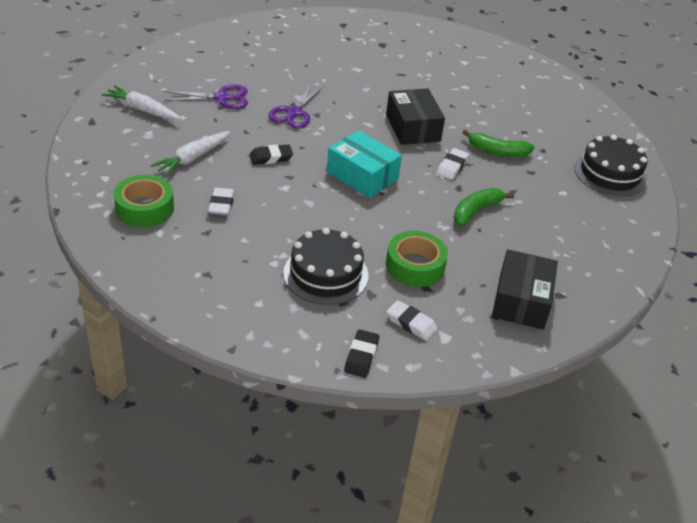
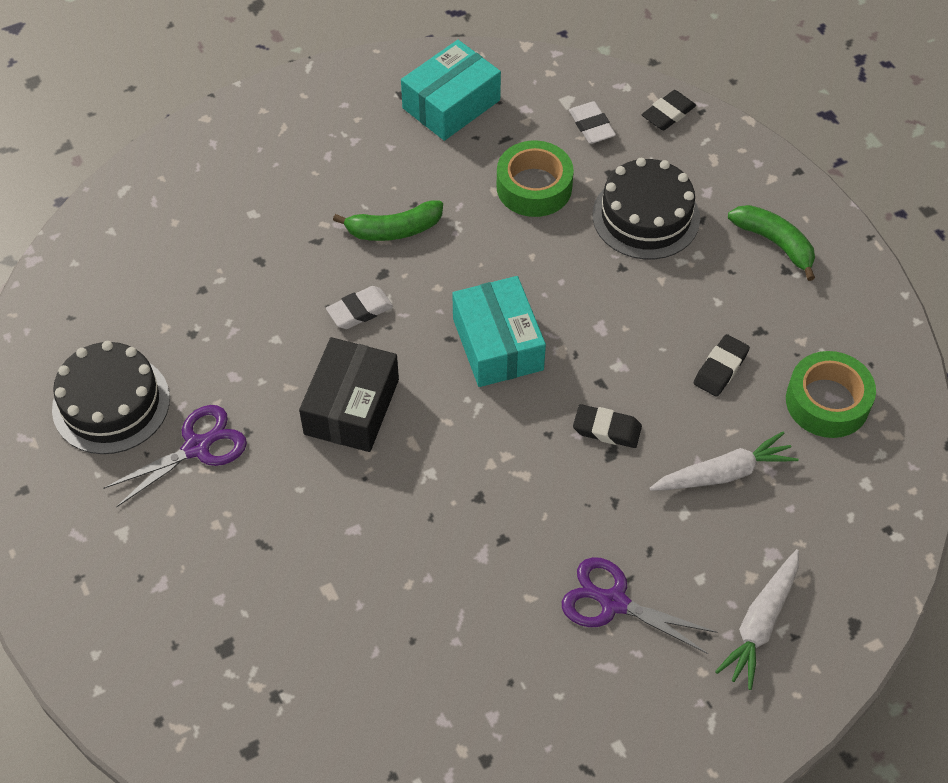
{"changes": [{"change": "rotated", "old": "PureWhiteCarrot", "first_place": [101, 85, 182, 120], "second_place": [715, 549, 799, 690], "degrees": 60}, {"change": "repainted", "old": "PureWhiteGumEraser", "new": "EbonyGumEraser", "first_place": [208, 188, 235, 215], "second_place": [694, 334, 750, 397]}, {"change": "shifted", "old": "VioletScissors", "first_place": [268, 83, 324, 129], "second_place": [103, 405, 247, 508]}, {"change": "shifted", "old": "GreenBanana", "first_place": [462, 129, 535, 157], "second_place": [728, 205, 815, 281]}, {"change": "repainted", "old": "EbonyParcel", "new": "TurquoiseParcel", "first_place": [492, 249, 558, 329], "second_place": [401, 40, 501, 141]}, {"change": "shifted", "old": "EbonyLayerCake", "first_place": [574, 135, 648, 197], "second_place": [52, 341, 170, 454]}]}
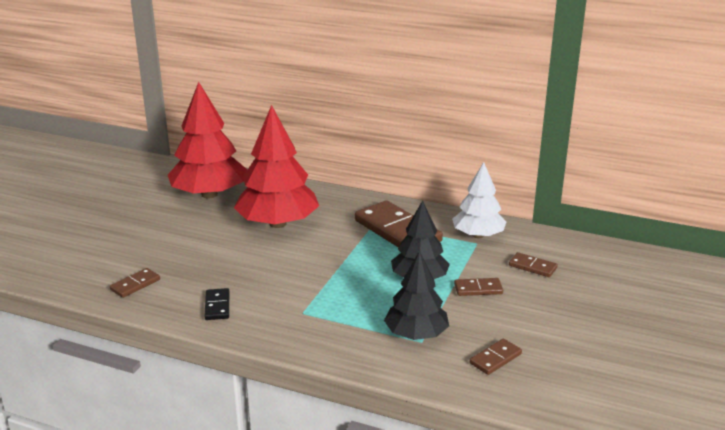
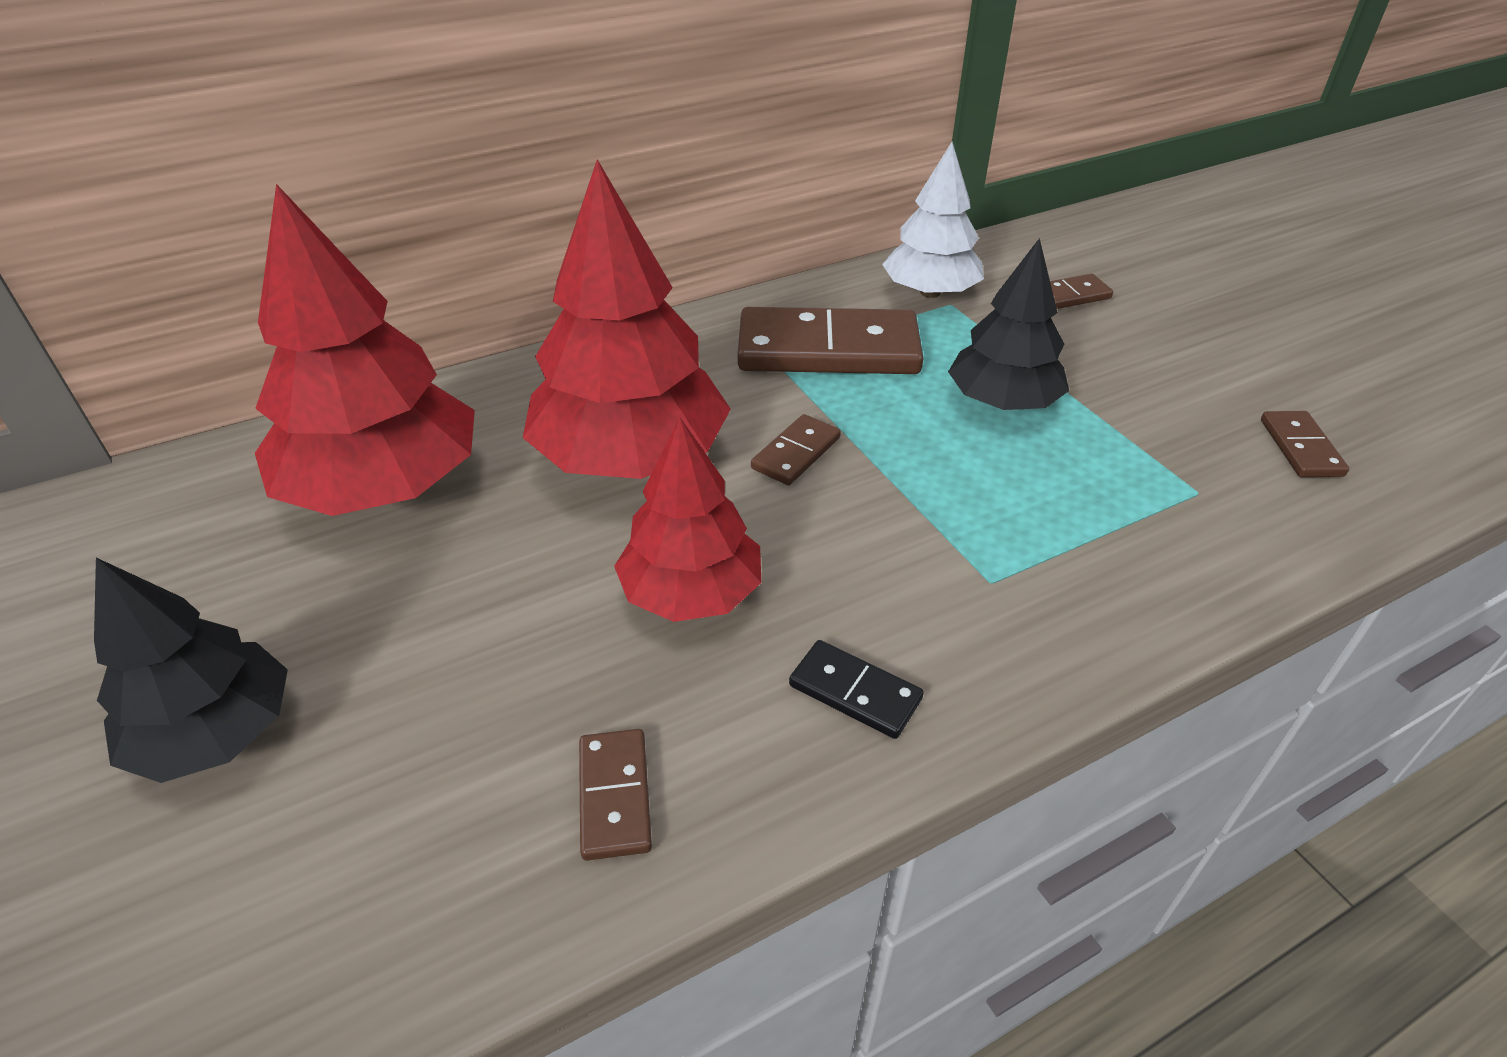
{"changes": [{"change": "shifted", "old": "EbonyTree", "first_place": [384, 251, 449, 340], "second_place": [94, 558, 288, 783]}, {"change": "shifted", "old": "RussetDominoTile", "first_place": [454, 278, 503, 296], "second_place": [751, 414, 841, 485]}, {"change": "new", "new": "ScarletTree", "second_place": [614, 418, 761, 622]}]}
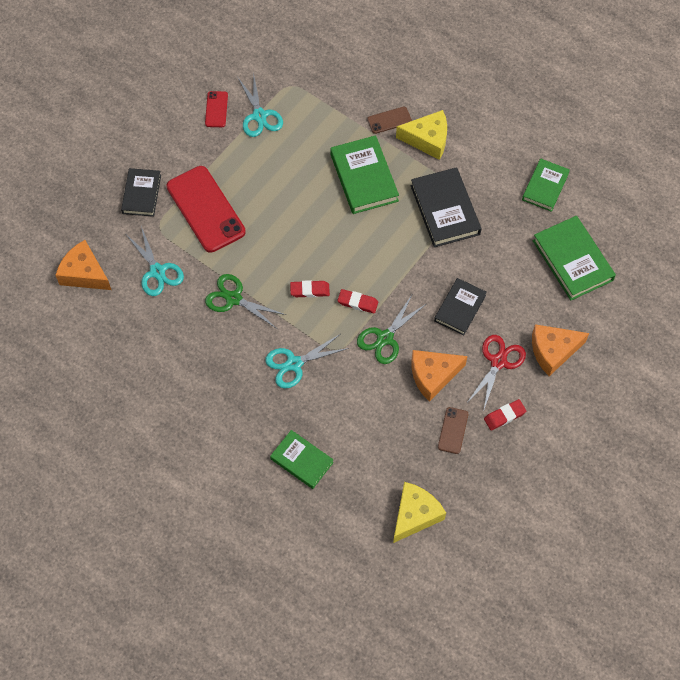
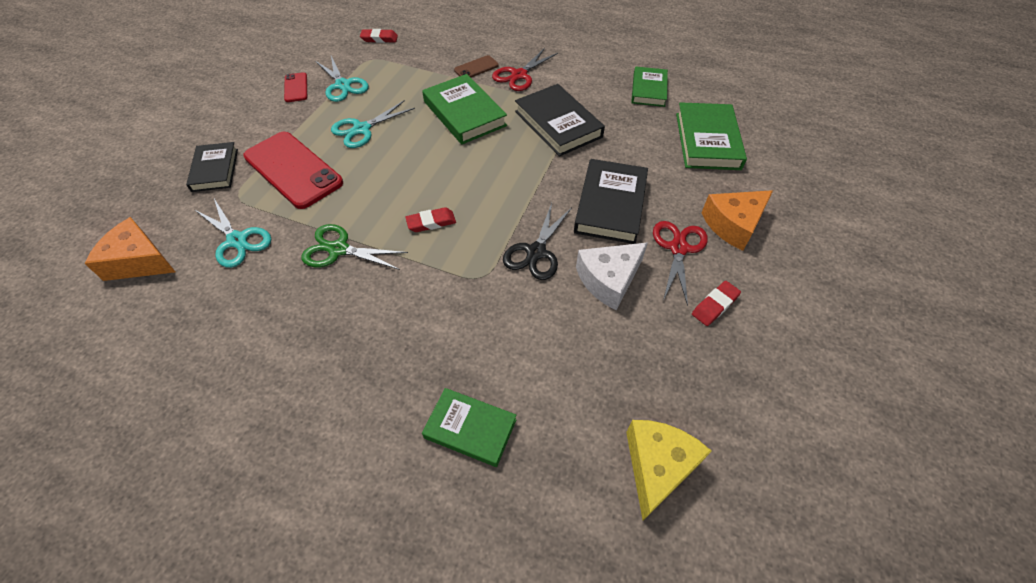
{"changes": [{"change": "shifted", "old": "TurquoiseScissors", "first_place": [265, 334, 349, 388], "second_place": [331, 100, 415, 148]}, {"change": "shifted", "old": "ScarletGumEraser", "first_place": [338, 289, 378, 313], "second_place": [360, 29, 398, 43]}, {"change": "repainted", "old": "GreenScissors", "new": "EbonyScissors", "first_place": [357, 295, 426, 364], "second_place": [503, 203, 572, 280]}, {"change": "swapped", "old": "YellowCheese", "new": "ScarletScissors", "first_place": [396, 110, 447, 160], "second_place": [492, 48, 558, 91]}, {"change": "repainted", "old": "BrightOrangeCheese", "new": "PureWhiteCheese", "first_place": [412, 350, 468, 402], "second_place": [576, 242, 648, 310]}, {"change": "scaled", "old": "EbonyHardcover", "first_place": [434, 278, 487, 336], "second_place": [574, 159, 648, 244], "factor": 1.52}, {"change": "gone", "old": "RussetSmartphone", "first_place": [438, 407, 468, 454]}, {"change": "rotated", "old": "GreenHardcover", "first_place": [533, 216, 616, 300], "second_place": [676, 102, 747, 170], "degrees": 45}]}
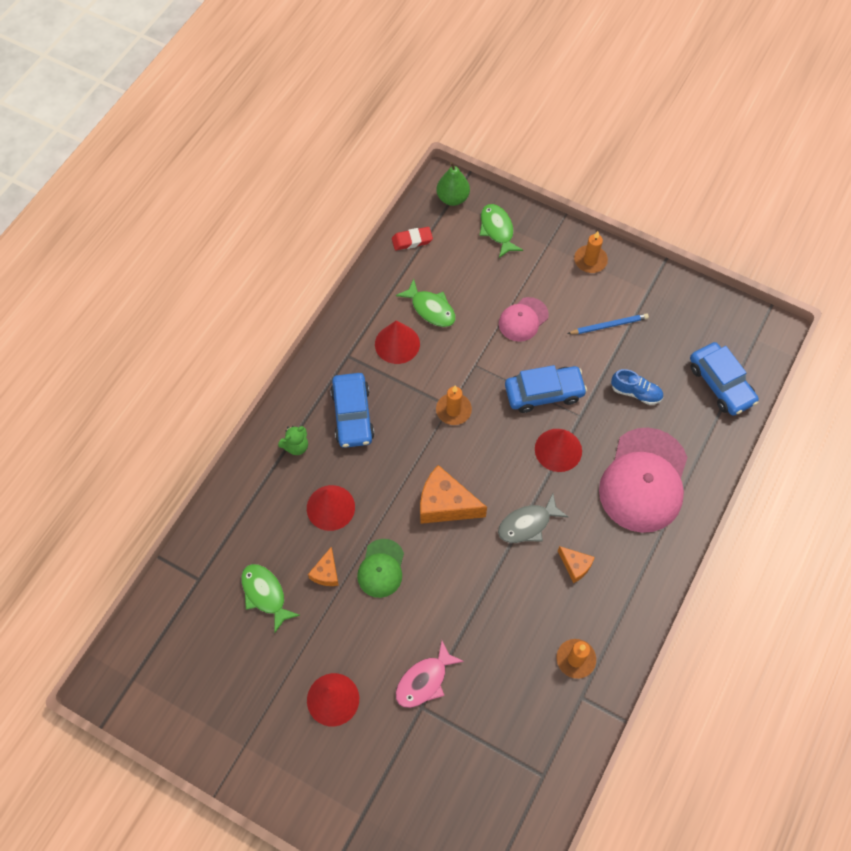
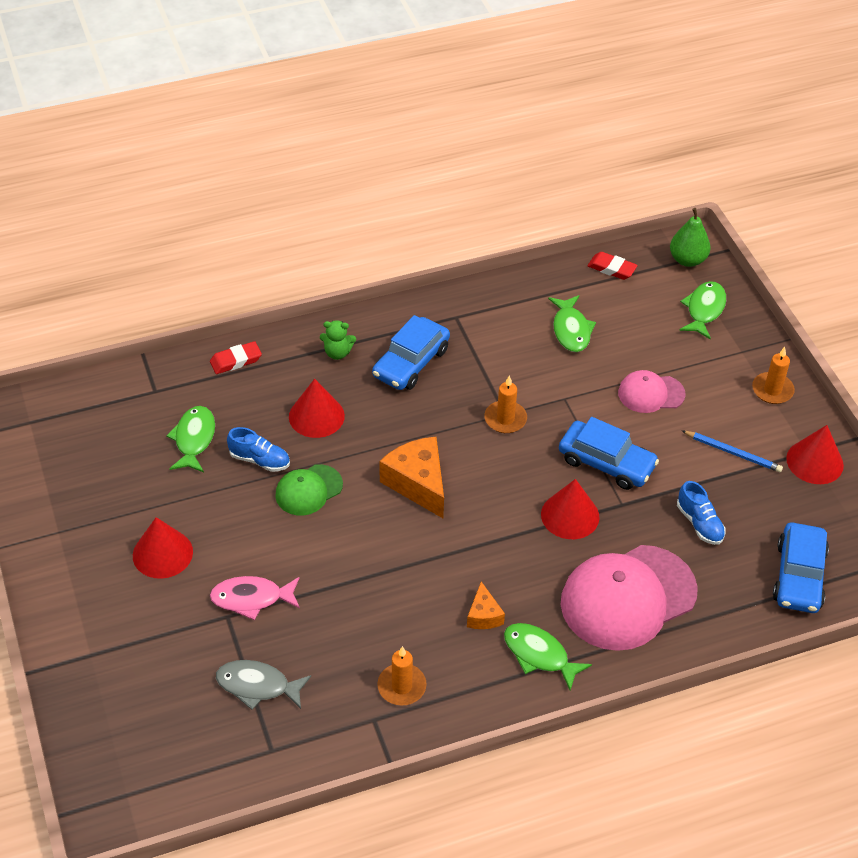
{"changes": [{"change": "swapped", "old": "BrightOrangeCheese", "new": "CobaltLaceUpShoe", "first_place": [308, 547, 339, 586], "second_place": [227, 427, 290, 472]}, {"change": "shifted", "old": "ScarletSolidCone", "first_place": [375, 320, 420, 364], "second_place": [786, 425, 844, 484]}, {"change": "shifted", "old": "AshGreyToyFish", "first_place": [498, 494, 568, 543], "second_place": [216, 660, 311, 710]}, {"change": "new", "new": "ScarletGumEraser", "second_place": [210, 341, 262, 374]}, {"change": "new", "new": "GreenToyFish", "second_place": [504, 623, 592, 691]}]}
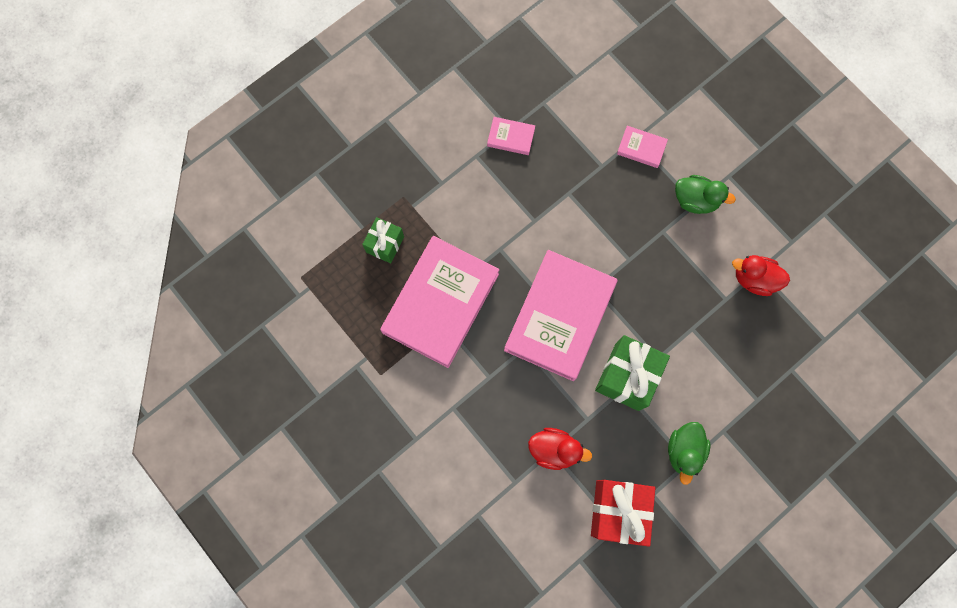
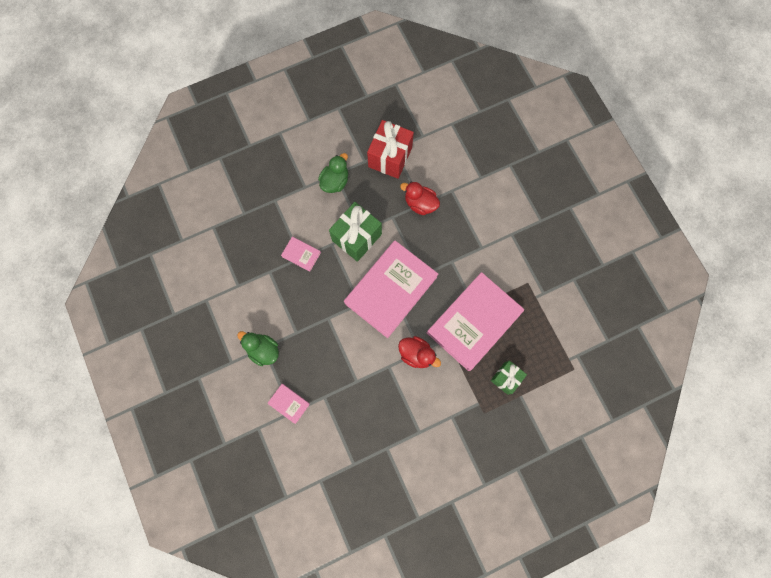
{"changes": [{"change": "shifted", "old": "RosyHardcover", "first_place": [487, 117, 535, 155], "second_place": [281, 237, 321, 272]}, {"change": "shifted", "old": "ScarletRubberDuck", "first_place": [732, 255, 790, 296], "second_place": [398, 336, 441, 368]}]}
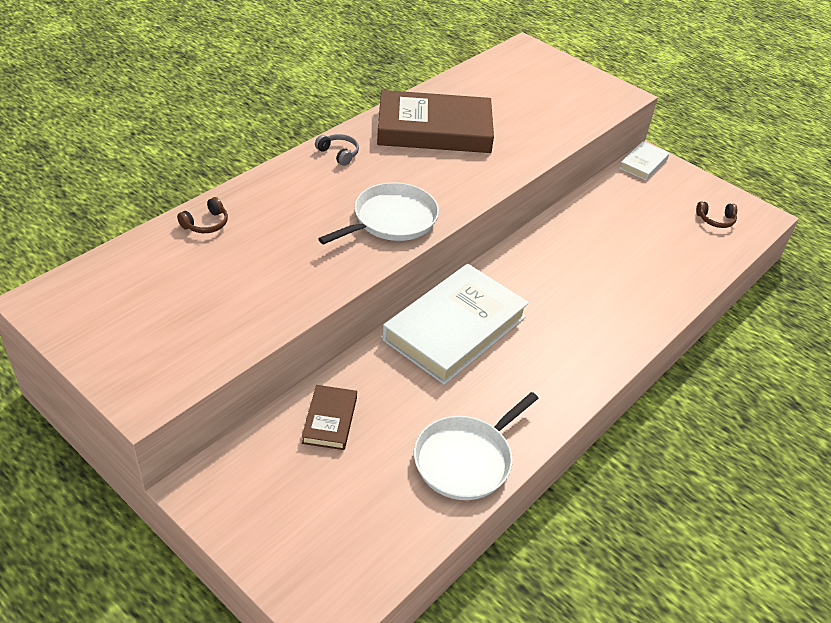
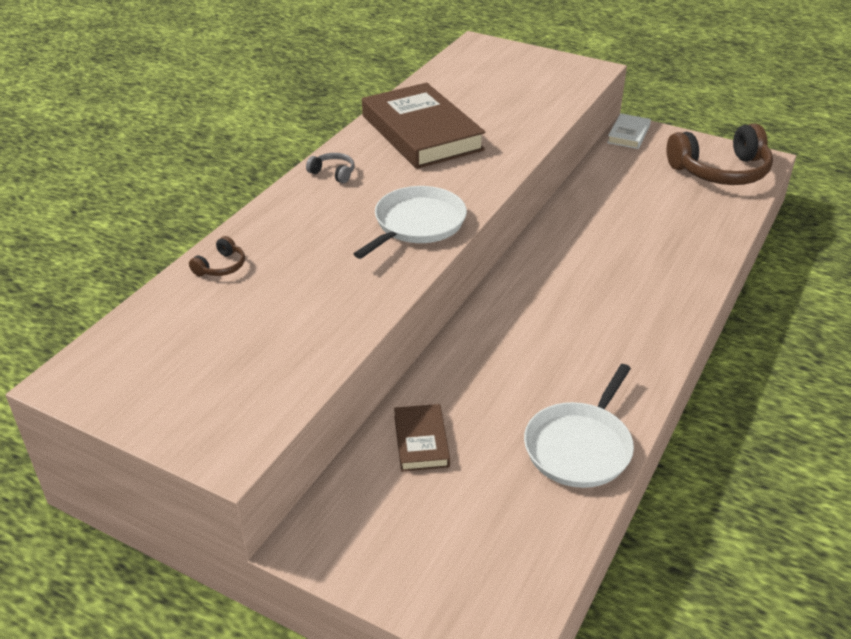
{"changes": [{"change": "rotated", "old": "RussetHardcover", "first_place": [377, 90, 494, 153], "second_place": [362, 83, 486, 169], "degrees": 75}, {"change": "gone", "old": "PureWhiteHardcover", "first_place": [382, 264, 529, 385]}, {"change": "scaled", "old": "RussetHeadphones", "first_place": [696, 201, 737, 228], "second_place": [667, 123, 773, 185], "factor": 2.42}]}
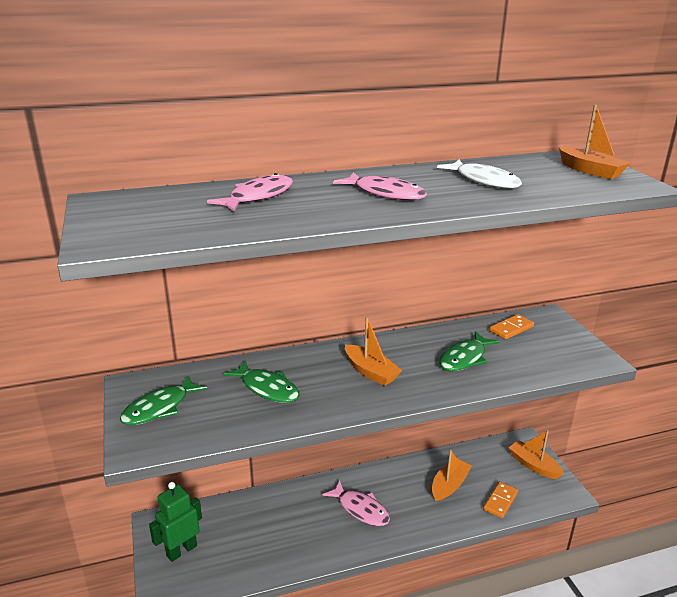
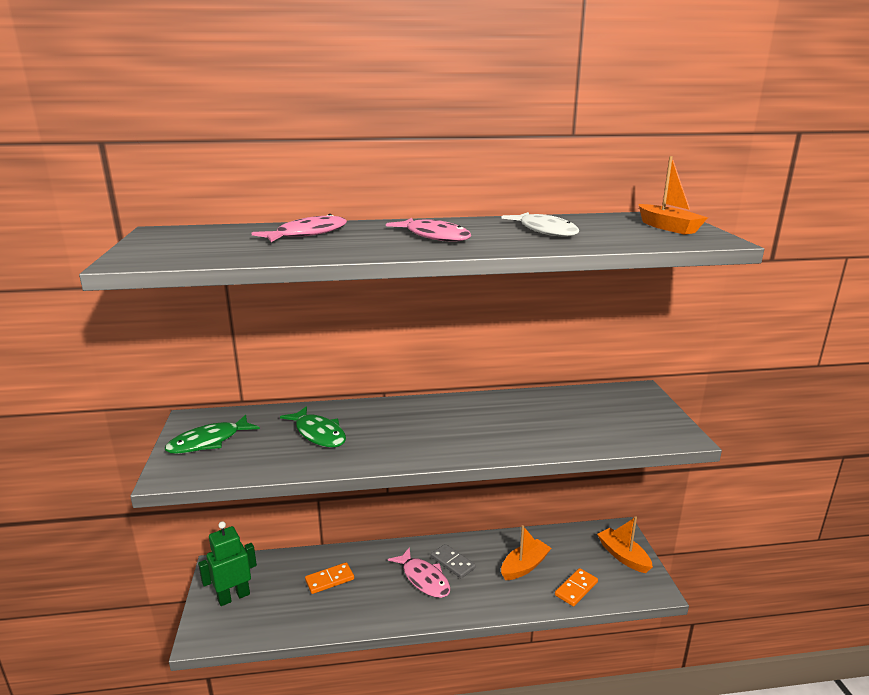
{"changes": [{"change": "gone", "old": "BrightOrangeBoat", "first_place": [345, 317, 402, 386]}, {"change": "gone", "old": "GreenToyFish", "first_place": [439, 331, 500, 371]}, {"change": "shifted", "old": "BrightOrangeDominoTile", "first_place": [490, 314, 534, 340], "second_place": [305, 562, 354, 594]}, {"change": "new", "new": "AshGreyDominoTile", "second_place": [431, 544, 476, 578]}]}
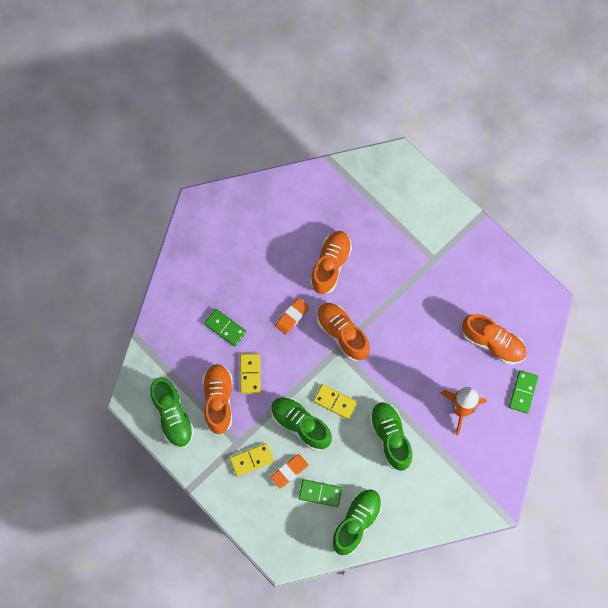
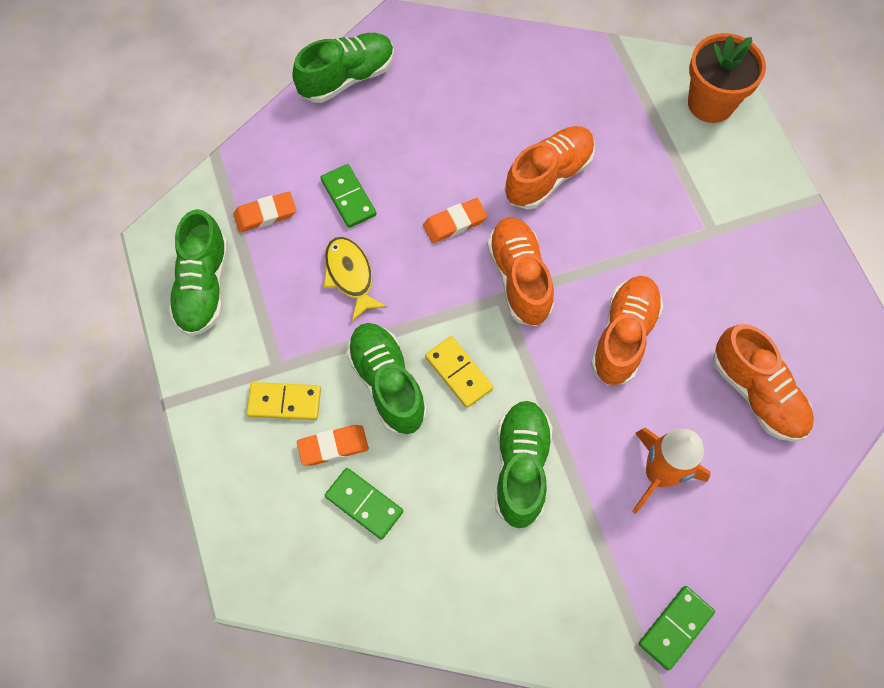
{"changes": [{"change": "shifted", "old": "BrightOrangeLaceUpShoe", "first_place": [202, 364, 233, 434], "second_place": [591, 276, 663, 385]}, {"change": "swapped", "old": "YellowDominoTile", "new": "YellowToyFish", "first_place": [240, 354, 260, 393], "second_place": [323, 237, 387, 321]}, {"change": "shifted", "old": "GreenLaceUpShoe", "first_place": [331, 489, 382, 555], "second_place": [292, 33, 394, 103]}, {"change": "shifted", "old": "GreenDominoTile", "first_place": [509, 370, 538, 413], "second_place": [639, 586, 715, 670]}, {"change": "new", "new": "BrightOrangeGumEraser", "second_place": [233, 192, 296, 232]}, {"change": "new", "new": "BrightOrangePottedPlant", "second_place": [688, 33, 766, 123]}]}
